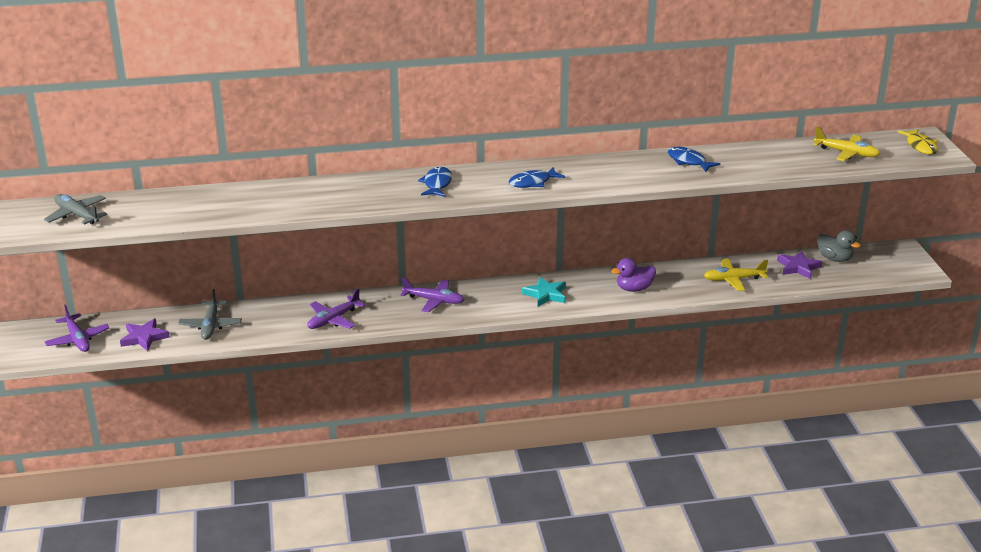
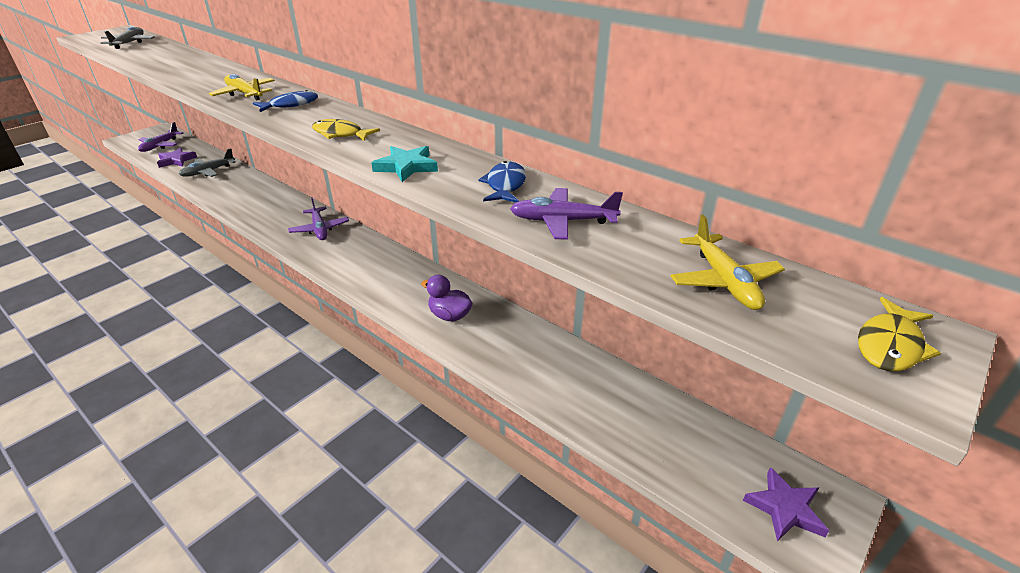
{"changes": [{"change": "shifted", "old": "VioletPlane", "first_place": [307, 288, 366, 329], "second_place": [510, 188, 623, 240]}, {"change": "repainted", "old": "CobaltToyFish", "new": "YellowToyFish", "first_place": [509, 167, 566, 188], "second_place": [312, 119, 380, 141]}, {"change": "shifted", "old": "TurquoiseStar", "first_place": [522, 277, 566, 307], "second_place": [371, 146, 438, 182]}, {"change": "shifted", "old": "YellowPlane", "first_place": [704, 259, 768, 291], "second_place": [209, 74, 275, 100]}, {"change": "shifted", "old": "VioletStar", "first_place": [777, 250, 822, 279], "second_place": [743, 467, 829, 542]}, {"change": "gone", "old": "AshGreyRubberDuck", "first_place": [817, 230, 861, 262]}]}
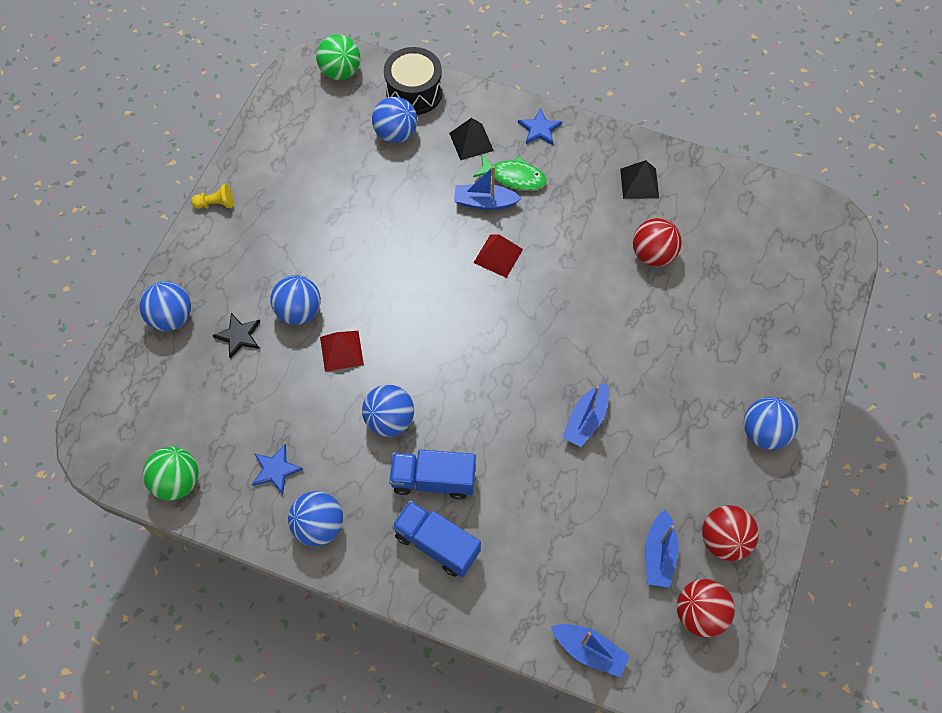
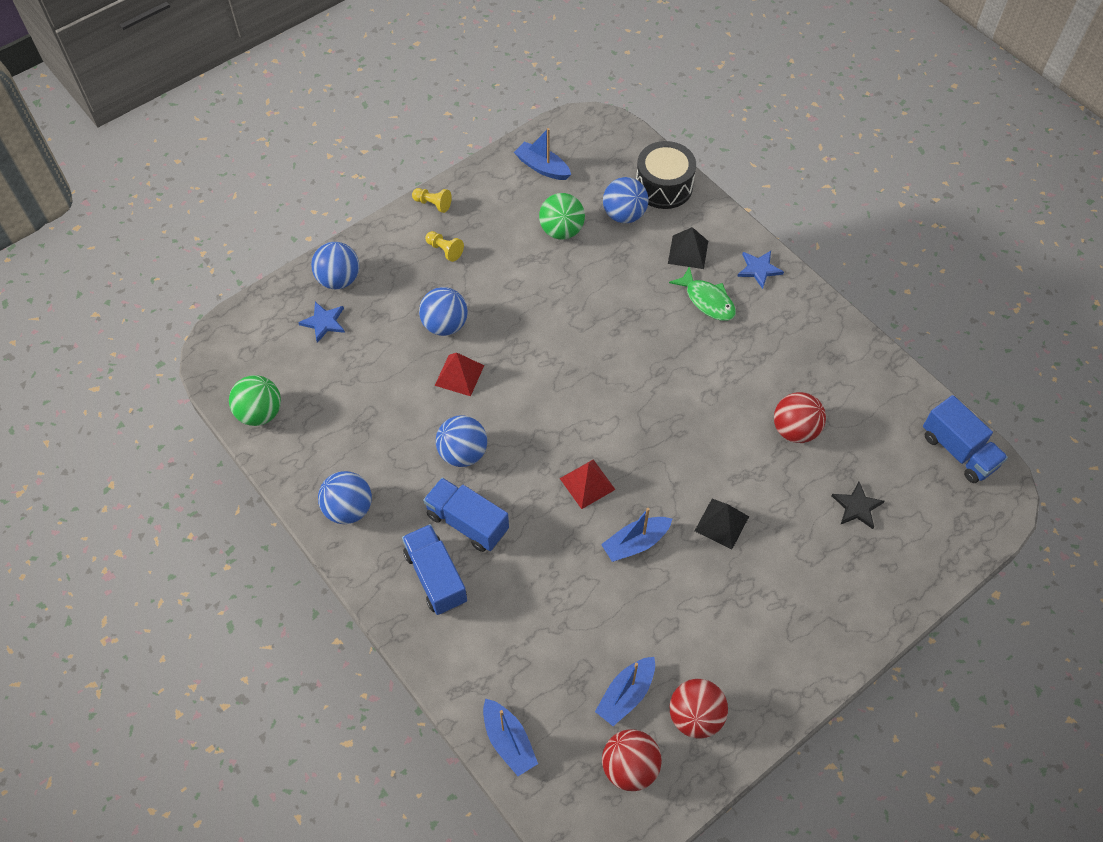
{"changes": [{"change": "shifted", "old": "EbonyStar", "first_place": [212, 313, 261, 359], "second_place": [832, 482, 885, 529]}, {"change": "shifted", "old": "CobaltStar", "first_place": [252, 444, 303, 494], "second_place": [298, 302, 345, 343]}, {"change": "shifted", "old": "GreenBall", "first_place": [316, 34, 360, 80], "second_place": [539, 193, 585, 240]}, {"change": "shifted", "old": "CobaltBoat", "first_place": [454, 166, 521, 210], "second_place": [514, 128, 571, 180]}, {"change": "shifted", "old": "ScarletSolidPyramid", "first_place": [473, 235, 523, 278], "second_place": [560, 459, 616, 509]}, {"change": "shifted", "old": "EbonySolidPyramid", "first_place": [620, 160, 659, 199], "second_place": [695, 499, 749, 549]}, {"change": "gone", "old": "CobaltBall", "first_place": [744, 397, 798, 450]}, {"change": "new", "new": "YellowPawn", "second_place": [425, 231, 464, 262]}, {"change": "new", "new": "CobaltToyTruck", "second_place": [923, 395, 1008, 483]}]}
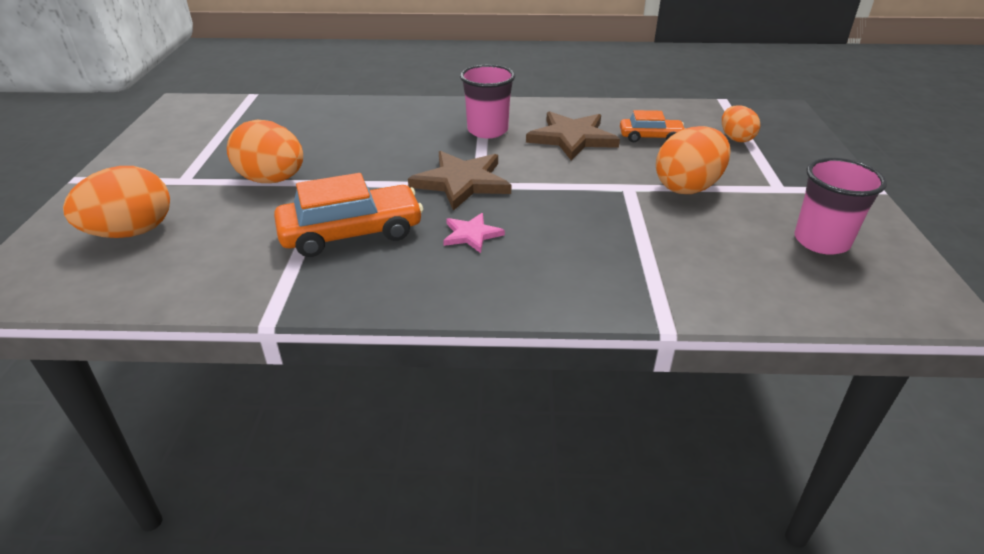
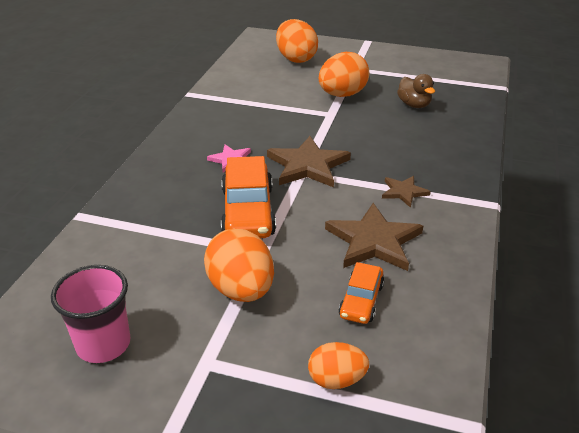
{"changes": [{"change": "shifted", "old": "BrightOrangeAutomobile", "first_place": [274, 173, 423, 257], "second_place": [221, 156, 276, 238]}, {"change": "swapped", "old": "RosyTumbler", "new": "RussetStar", "first_place": [460, 65, 515, 138], "second_place": [382, 176, 431, 208]}, {"change": "new", "new": "RussetRubberDuck", "second_place": [397, 74, 435, 108]}]}
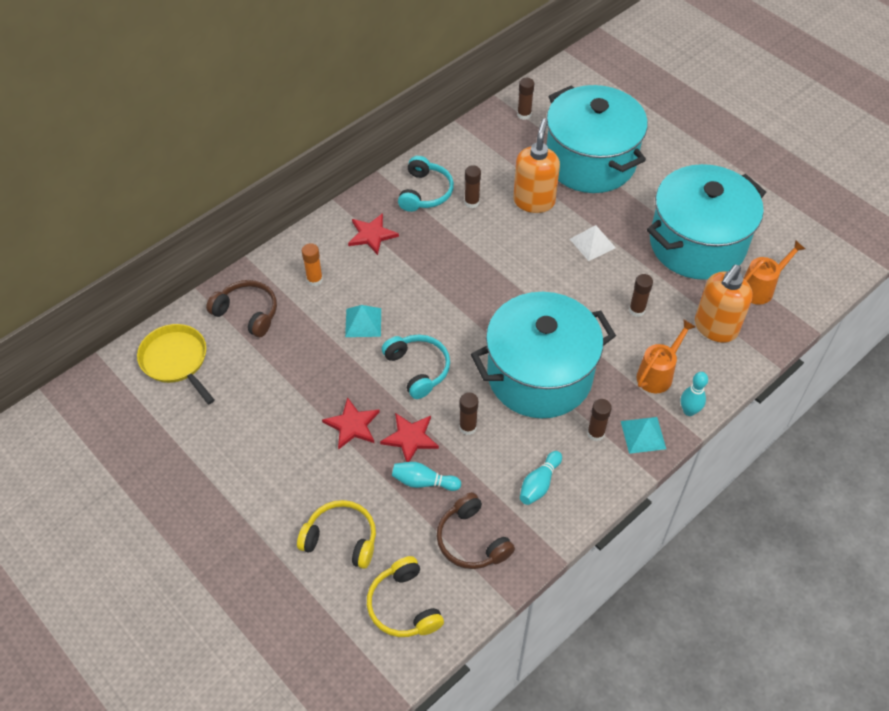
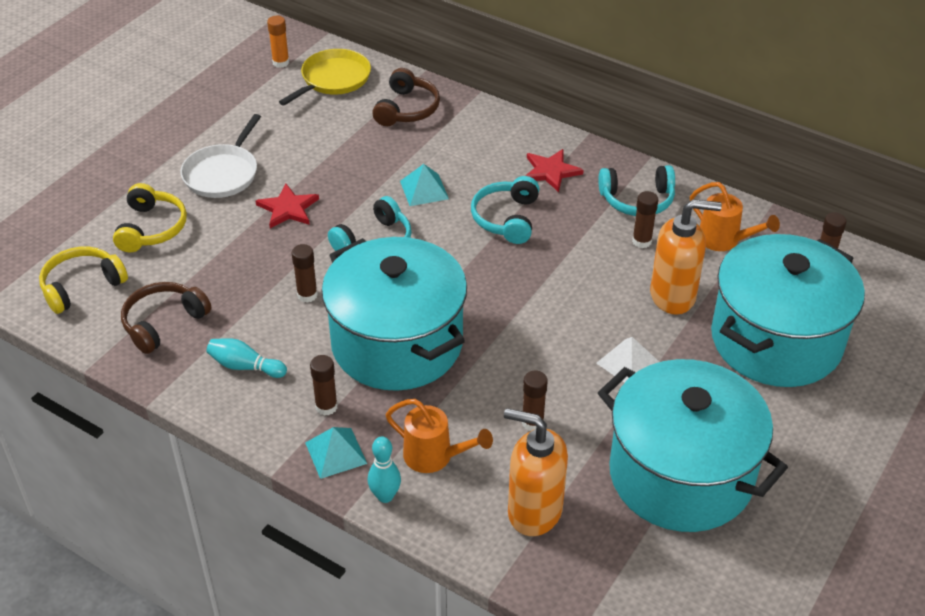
{"changes": [{"change": "shifted", "old": "BrightOrangeStickOfGlue", "first_place": [302, 243, 323, 286], "second_place": [267, 16, 289, 68]}, {"change": "gone", "old": "ScarletStar", "first_place": [380, 413, 439, 462]}, {"change": "gone", "old": "TurquoiseTenpin", "first_place": [392, 462, 461, 491]}, {"change": "shifted", "old": "BrightOrangeSprinklingCan", "first_place": [744, 240, 805, 304], "second_place": [690, 182, 780, 251]}, {"change": "new", "new": "PureWhitePan", "second_place": [180, 114, 261, 198]}, {"change": "new", "new": "TurquoiseHeadphones", "second_place": [471, 176, 539, 244]}]}
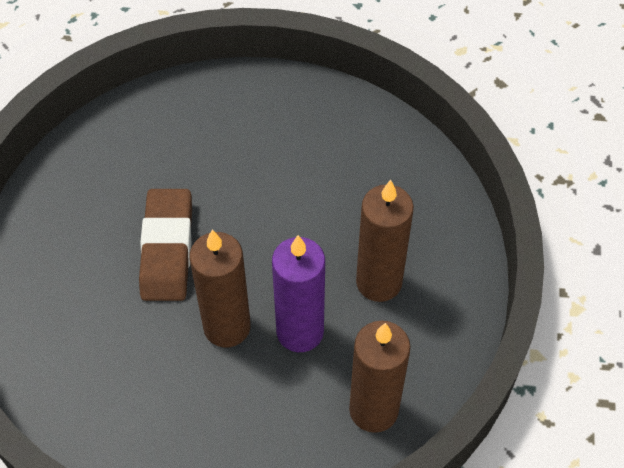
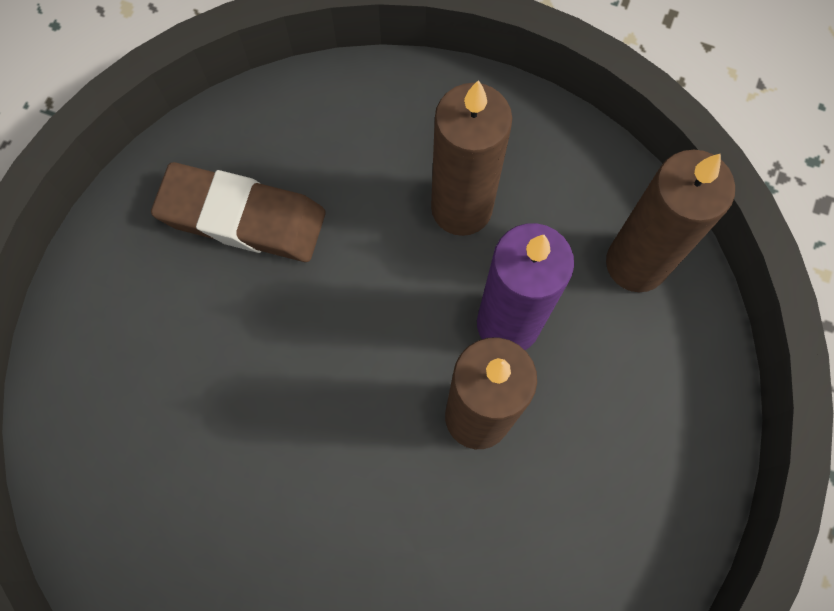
{"changes": [{"change": "shifted", "old": "RussetGumEraser", "first_place": [139, 189, 192, 301], "second_place": [151, 162, 325, 262]}]}
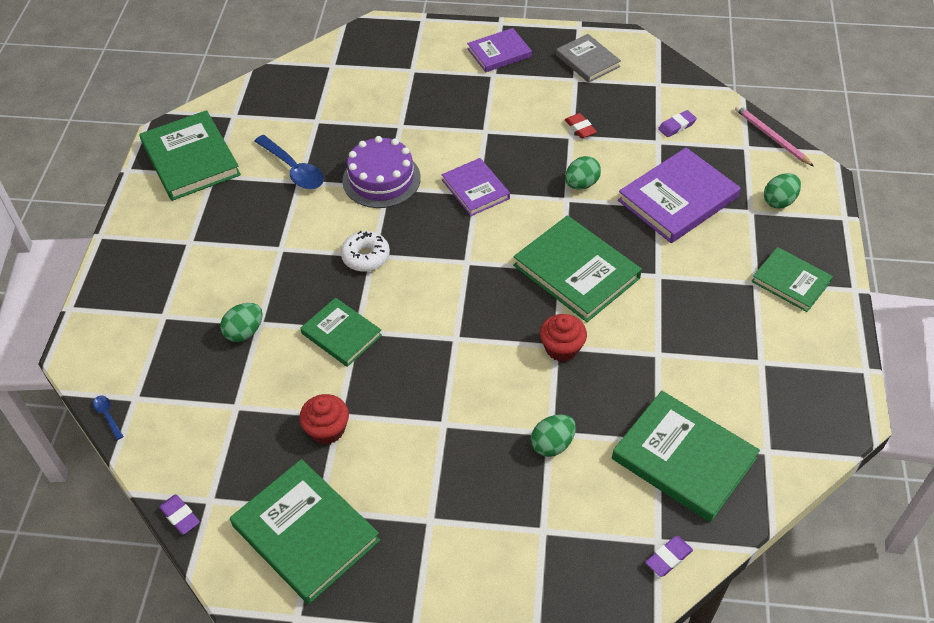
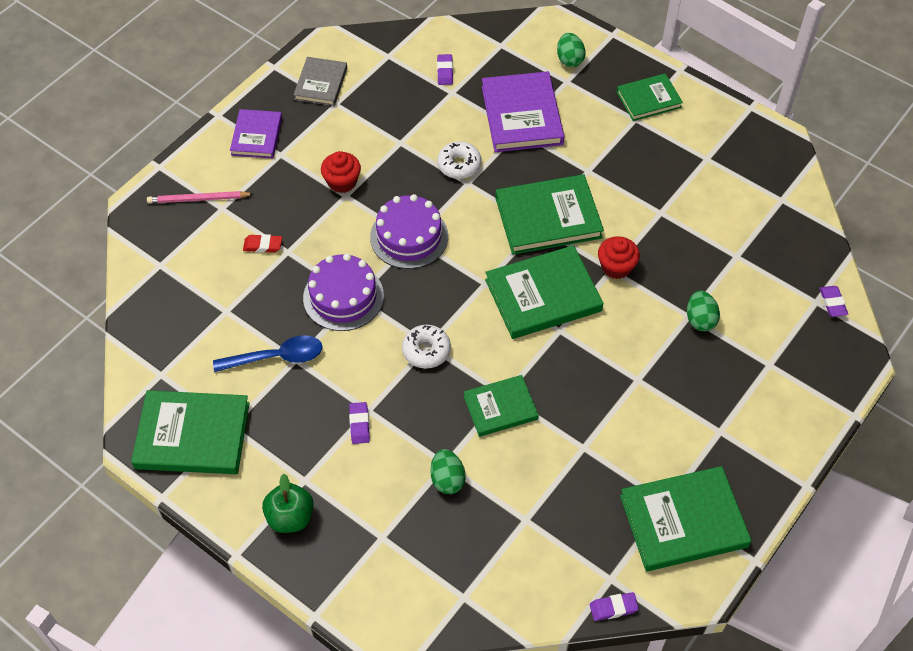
{"changes": [{"change": "gone", "old": "CobaltTeaspoon", "first_place": [93, 396, 124, 440]}, {"change": "shifted", "old": "ScarletMuffin", "first_place": [299, 394, 349, 444], "second_place": [321, 151, 361, 193]}, {"change": "swapped", "old": "VioletHardcover", "new": "VioletLayerCake", "first_place": [442, 158, 510, 216], "second_place": [370, 194, 448, 269]}, {"change": "rotated", "old": "AshGreyHardcover", "first_place": [556, 34, 621, 83], "second_place": [293, 57, 347, 106], "degrees": -75}, {"change": "shifted", "old": "ScarletGumEraser", "first_place": [565, 113, 597, 139], "second_place": [243, 234, 282, 253]}, {"change": "swapped", "old": "GreenToyEgg", "new": "PureWhiteDoughnut", "first_place": [565, 156, 601, 189], "second_place": [437, 141, 482, 179]}, {"change": "shifted", "old": "GreenHardcover", "first_place": [612, 391, 760, 522], "second_place": [485, 245, 603, 339]}, {"change": "shifted", "old": "RosyWoodenPencil", "first_place": [735, 105, 814, 166], "second_place": [147, 191, 253, 203]}, {"change": "new", "new": "GreenApple", "second_place": [262, 474, 314, 533]}, {"change": "new", "new": "VioletGumEraser", "second_place": [349, 402, 370, 444]}]}
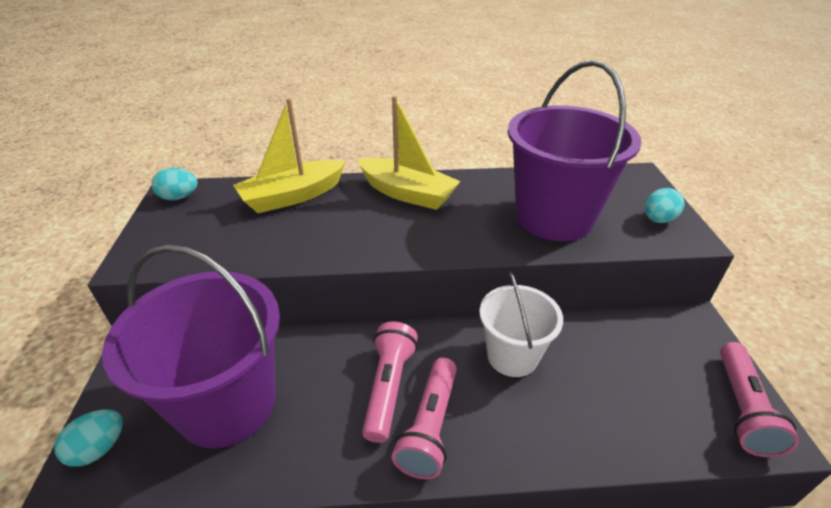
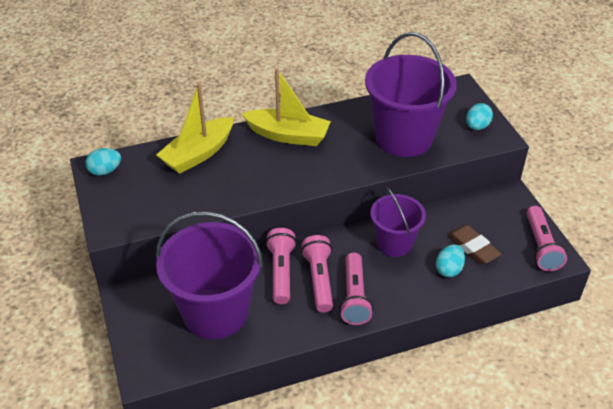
{"changes": [{"change": "shifted", "old": "TurquoiseToyEgg", "first_place": [54, 410, 123, 467], "second_place": [436, 244, 465, 277]}, {"change": "repainted", "old": "PureWhiteSandBucket", "new": "VioletSandBucket", "first_place": [479, 272, 563, 377], "second_place": [370, 187, 426, 257]}, {"change": "new", "new": "RosyPocketTorch", "second_place": [265, 228, 297, 304]}, {"change": "new", "new": "RussetGumEraser", "second_place": [447, 225, 501, 264]}]}
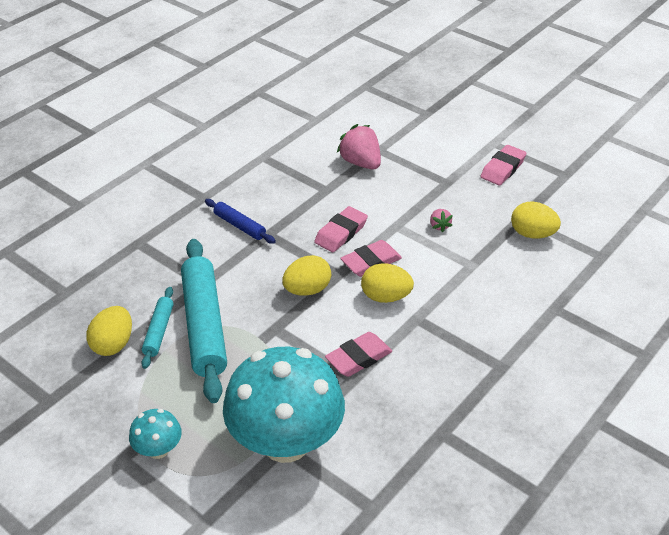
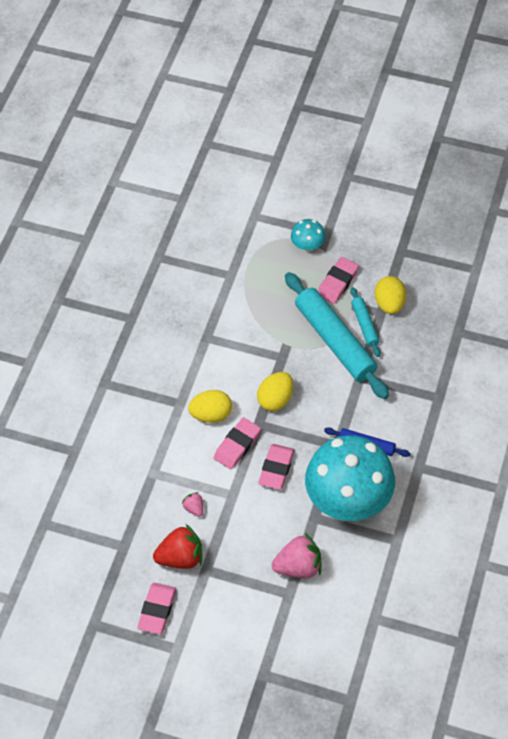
{"changes": [{"change": "shifted", "old": "TurquoiseToadstool", "first_place": [223, 347, 345, 463], "second_place": [305, 435, 395, 521]}, {"change": "shifted", "old": "RosyGumEraser", "first_place": [325, 332, 392, 377], "second_place": [318, 257, 359, 304]}, {"change": "rotated", "old": "RosyBerry", "first_place": [337, 124, 381, 169], "second_place": [272, 533, 321, 578], "degrees": -45}, {"change": "gone", "old": "YellowToyEgg", "first_place": [511, 202, 561, 239]}, {"change": "new", "new": "ScarletBerry", "second_place": [153, 524, 202, 569]}]}
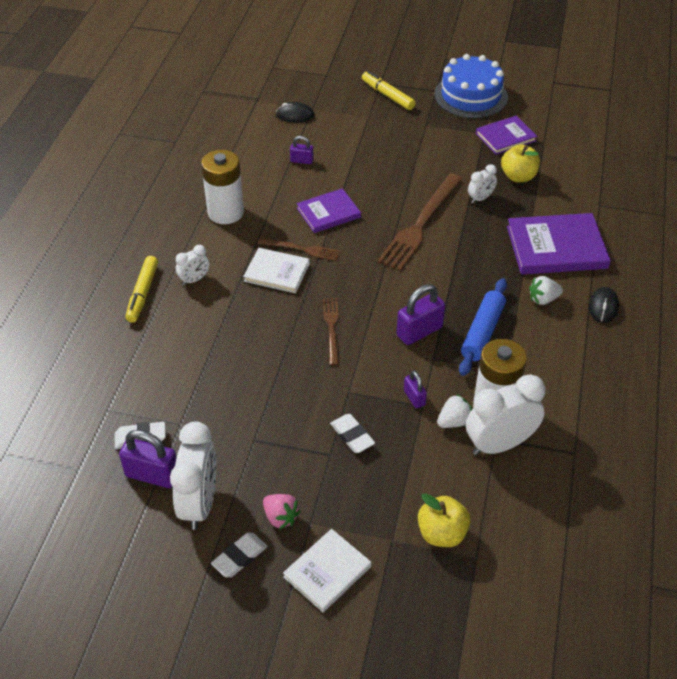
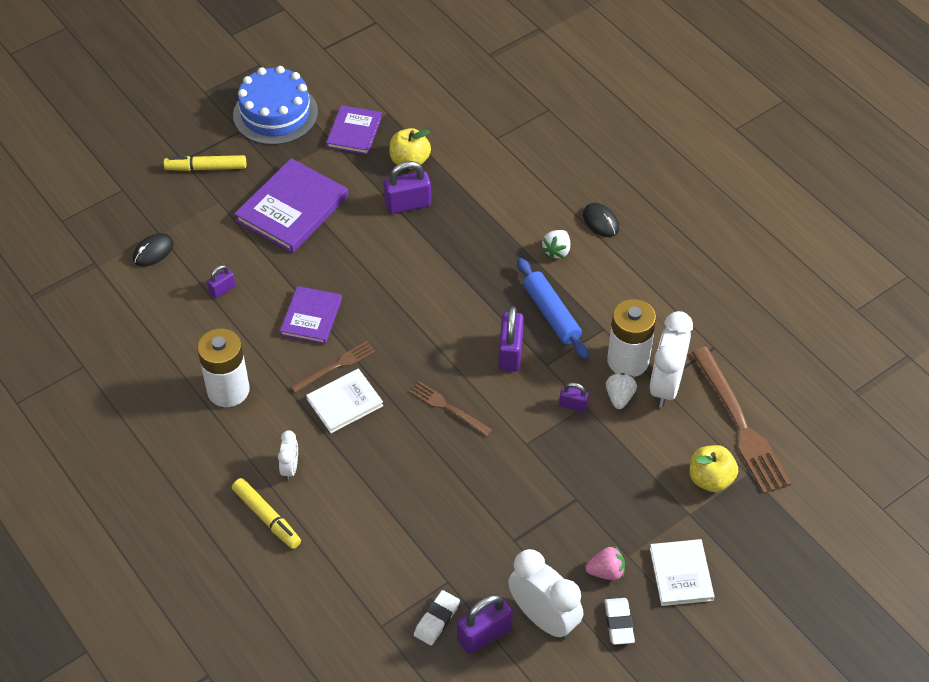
{"changes": [{"change": "gone", "old": "PureWhiteGumEraser", "first_place": [330, 414, 375, 453]}, {"change": "shifted", "old": "RussetDinnerFork", "first_place": [377, 173, 463, 271], "second_place": [692, 347, 791, 494]}, {"change": "swapped", "old": "PureWhiteClock", "new": "VioletLock", "first_place": [468, 164, 497, 203], "second_place": [383, 161, 431, 214]}, {"change": "shifted", "old": "VioletHardcover", "first_place": [507, 213, 611, 275], "second_place": [234, 158, 348, 253]}]}
